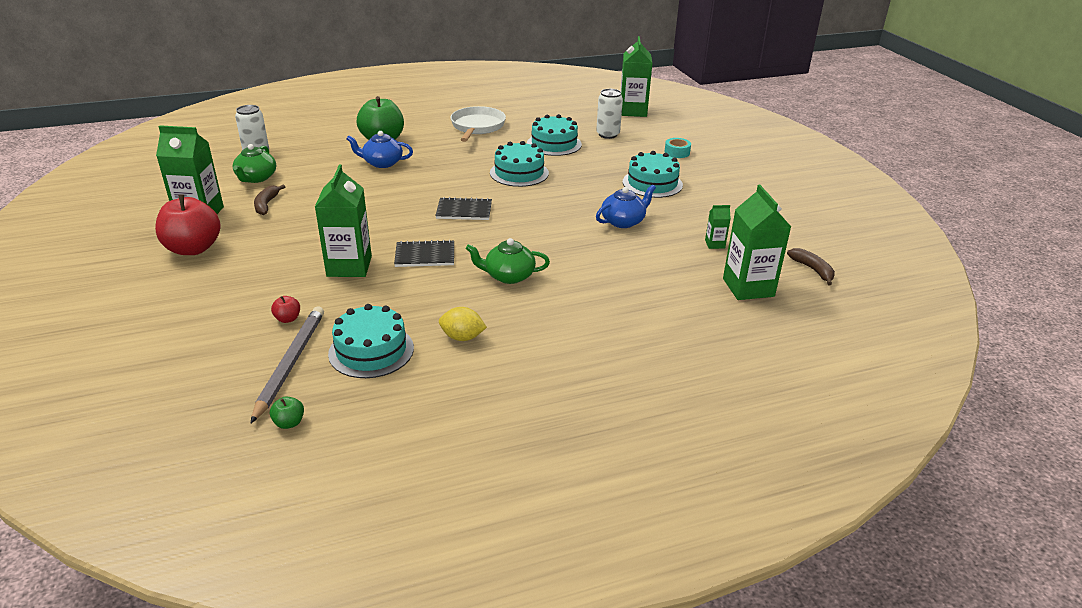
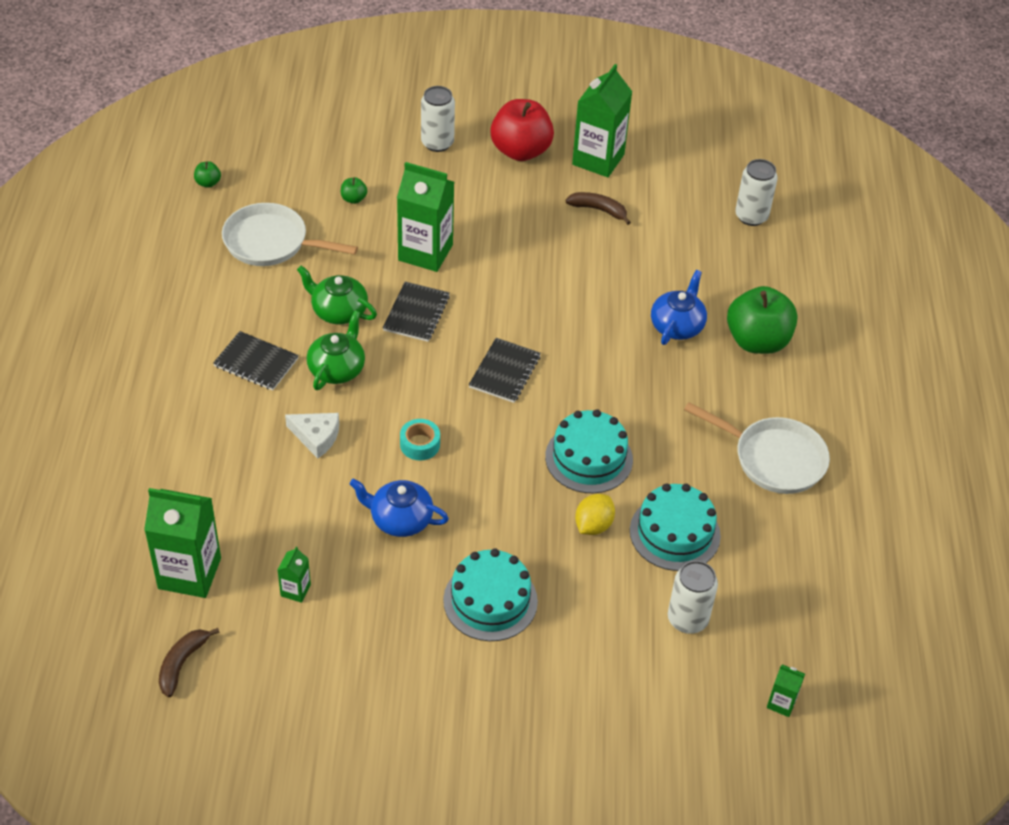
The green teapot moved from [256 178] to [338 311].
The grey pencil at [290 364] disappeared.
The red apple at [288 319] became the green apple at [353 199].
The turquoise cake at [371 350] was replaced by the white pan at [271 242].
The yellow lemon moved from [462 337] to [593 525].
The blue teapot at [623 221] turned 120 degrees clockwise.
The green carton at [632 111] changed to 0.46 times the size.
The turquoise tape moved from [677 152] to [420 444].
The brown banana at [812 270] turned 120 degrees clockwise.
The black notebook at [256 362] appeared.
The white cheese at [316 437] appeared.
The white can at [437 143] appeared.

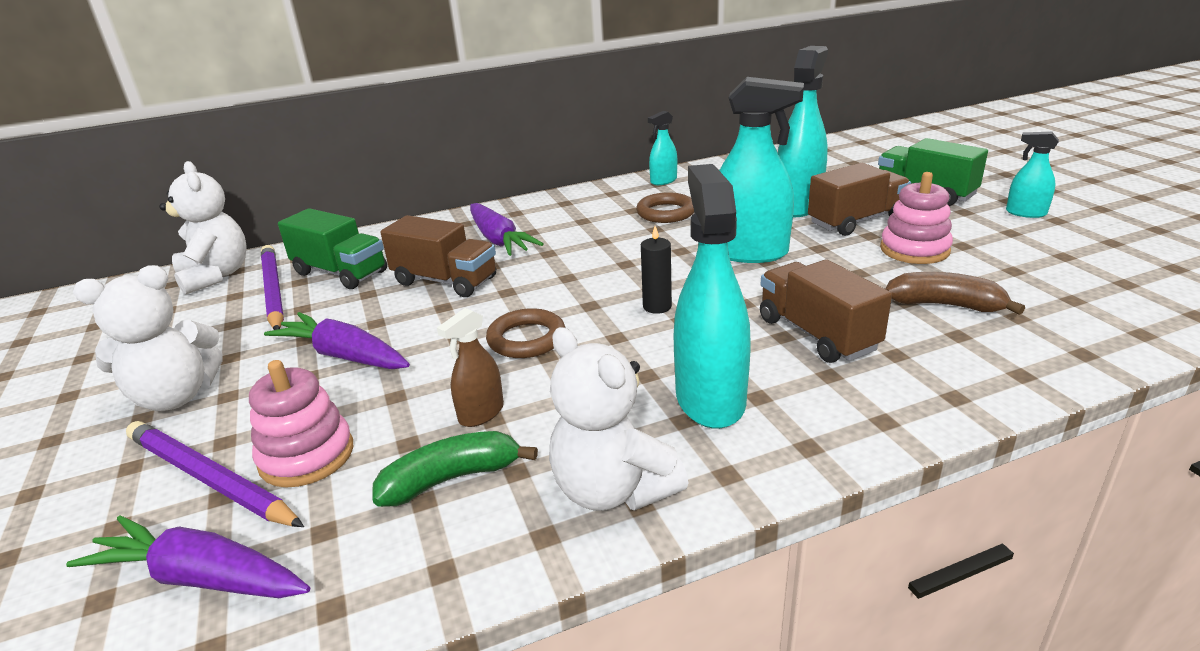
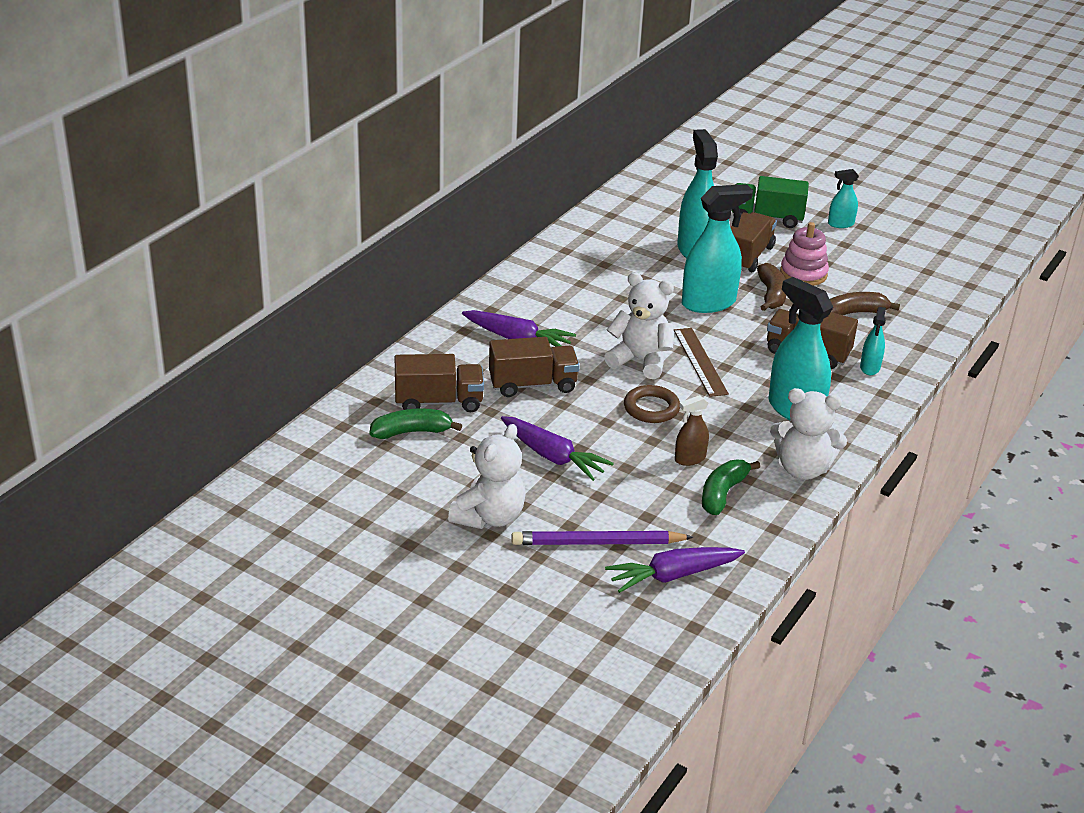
The white teddy bear moved from [216 276] to [640 361].
The pink stacking toy at [306 456] disappeared.
The purple pencil at [273 291] was replaced by the green banana at [412 432].
The purple carrot at [344 356] turned 135 degrees counterclockwise.
The green truck at [340 273] became the brown truck at [438 402].
The brown spray bottle at [481 413] turned 60 degrees clockwise.
The brown ring at [666 212] disappeared.
The black candle at [657 306] was replaced by the brown ruler at [700 361].
The turquoise spray bottle moved from [663 181] to [870 367].
The brown banana at [771 295] appeared.

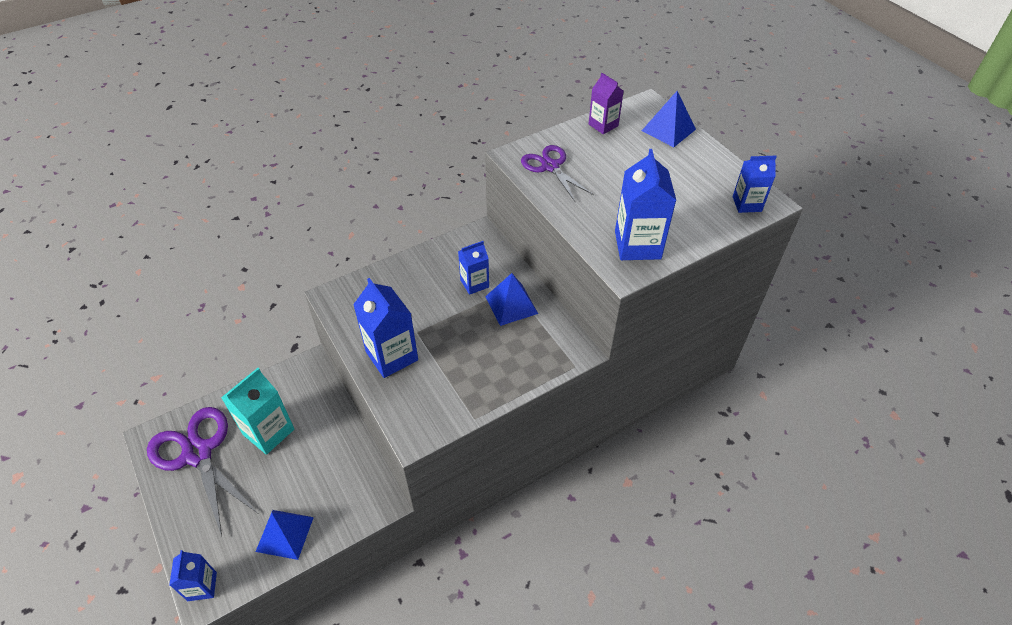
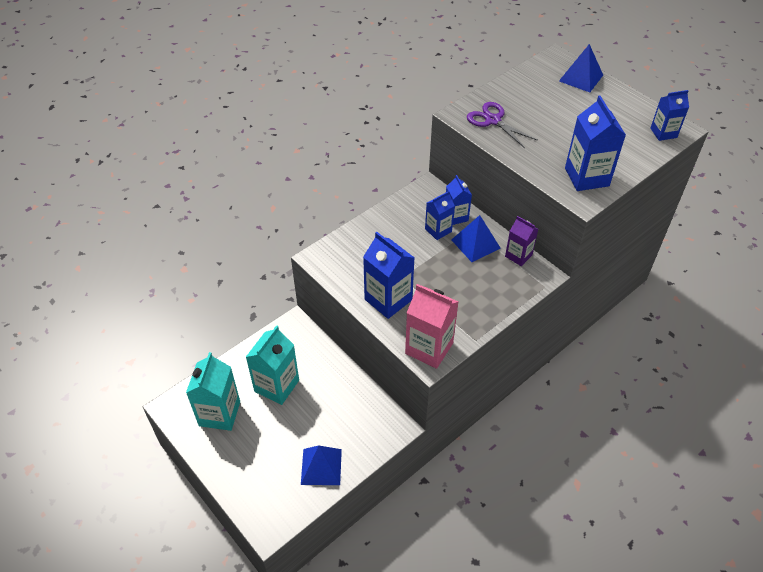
The purple scissors at [198 454] was replaced by the turquoise carton at [219 413].
The blue carton moved from [202 586] to [456 216].
The purple carton moved from [603 125] to [518 255].
The pink carton at [429 348] appeared.

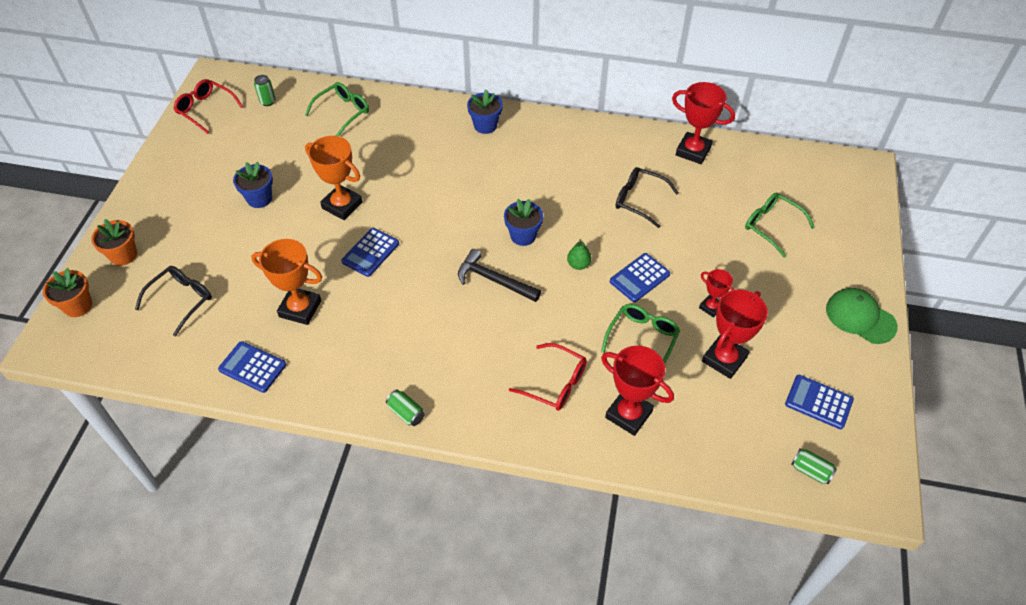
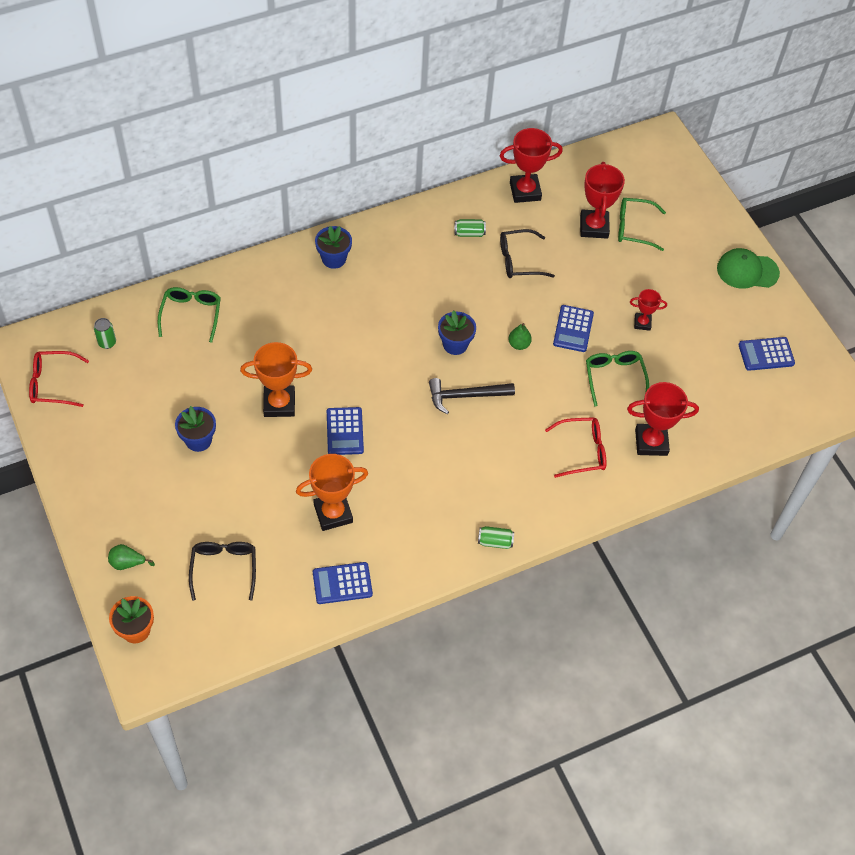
The orange flower pot at [123 255] was replaced by the green pear at [127 563].
The red trophy moved from [724 359] to [594 227].
The green can moved from [810 471] to [469 233].

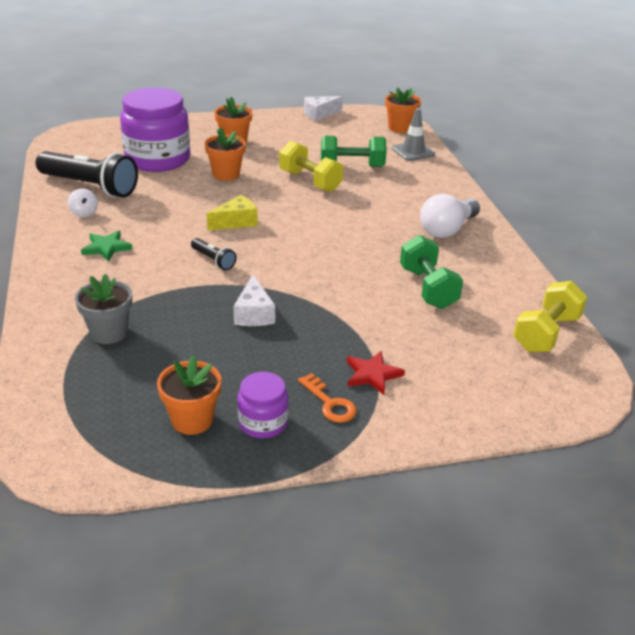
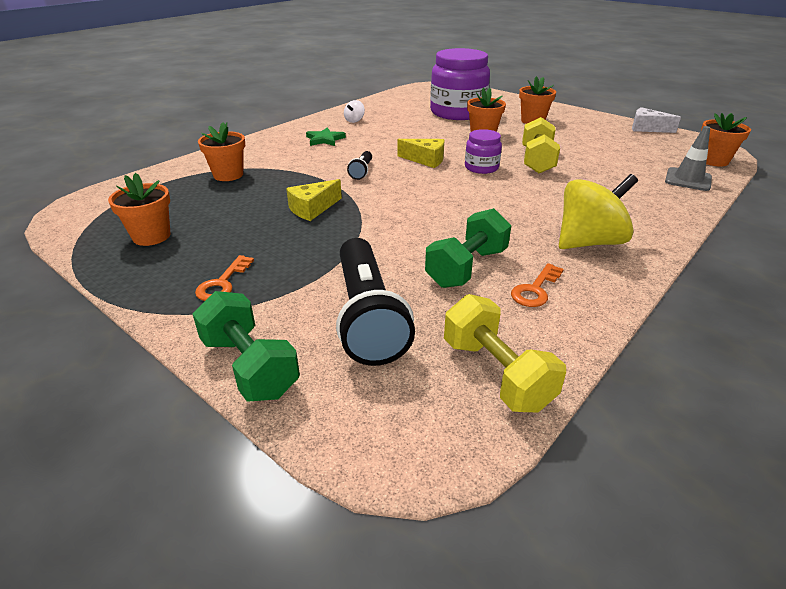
The black flashlight moved from [90 186] to [367 316].
The grey flower pot at [109 333] became the orange flower pot at [228 175].
The white cheese at [254 313] became the yellow cheese at [312 209].
The purple jar moved from [263 422] to [481 167].
The green dumbbell moved from [352 166] to [249 366].
The red star at [372 374] disappeared.
The white light bulb at [447 229] was replaced by the yellow spinning top at [589 242].
The yellow dumbbell at [546 333] turned 60 degrees clockwise.
The orange key at [535 290] appeared.

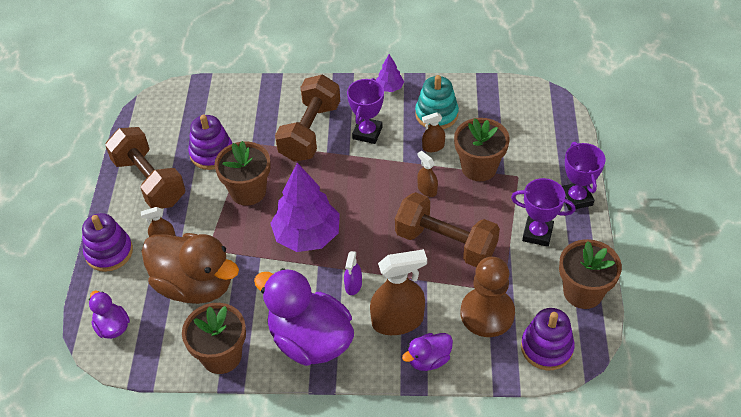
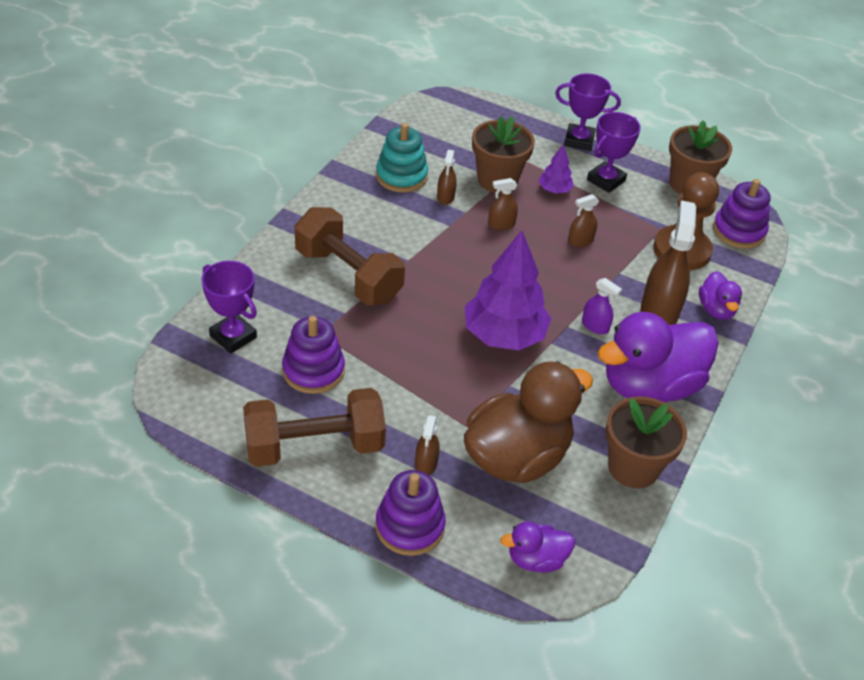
The brown flower pot at [248 191] disappeared.
The purple trophy moved from [367 133] to [233 336].
The purple tree moved from [389 88] to [554 190].
The brown dumbbell at [445 243] was replaced by the brown spray bottle at [580 241].

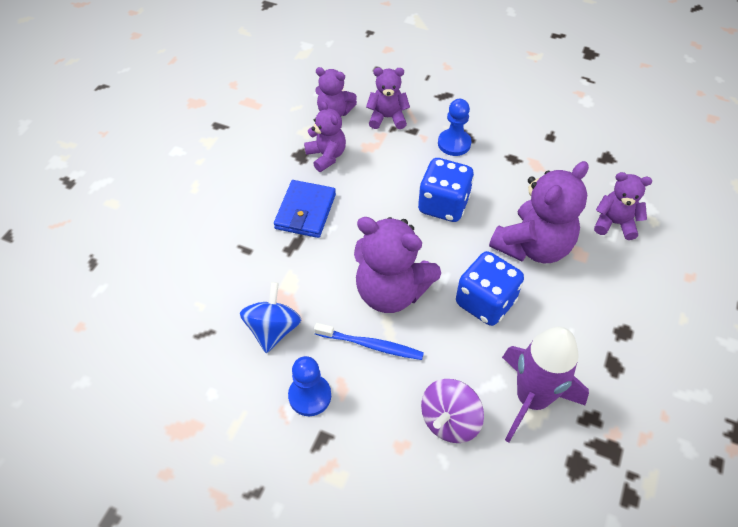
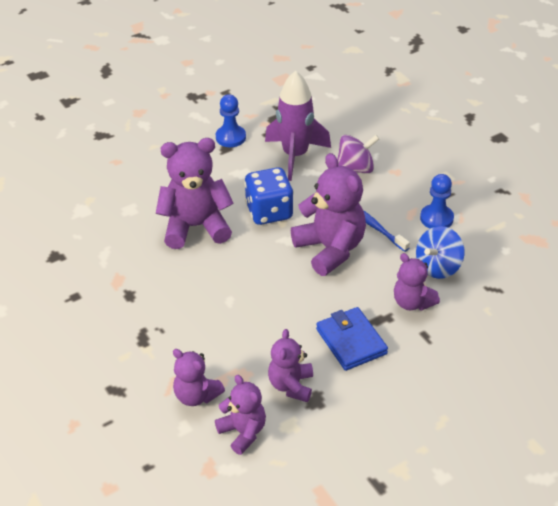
The blue wallet at [305 211] turned 75 degrees counterclockwise.
The blue dice at [443 205] disappeared.
The blue pawn moved from [454 143] to [230 137].
The purple teddy bear moved from [614 223] to [412 302].

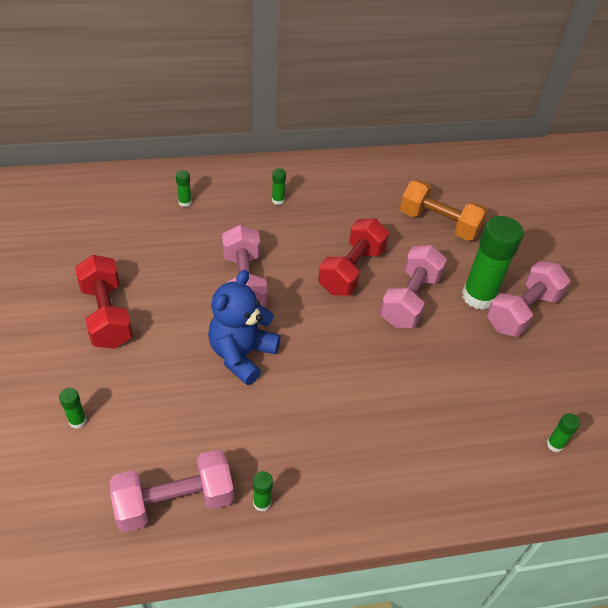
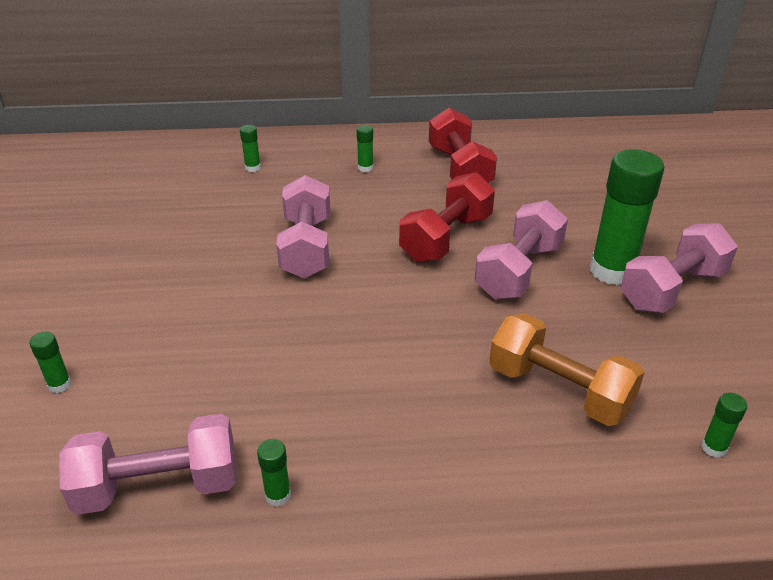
The red dumbbell moved from [107 315] to [459 169].
The blue teddy bear at [242 354] disappeared.
The orange dumbbell moved from [439 223] to [559 390].

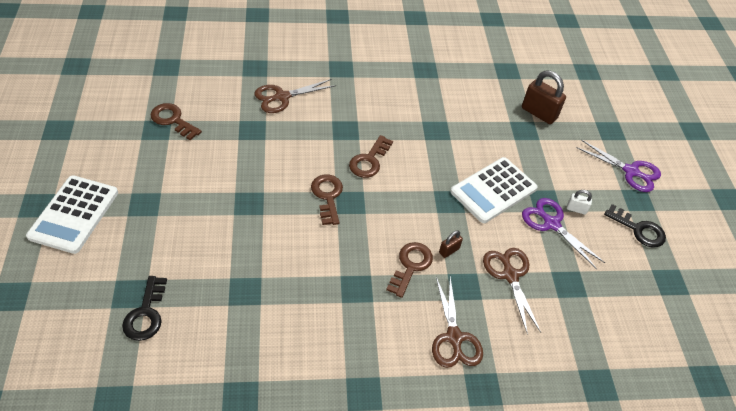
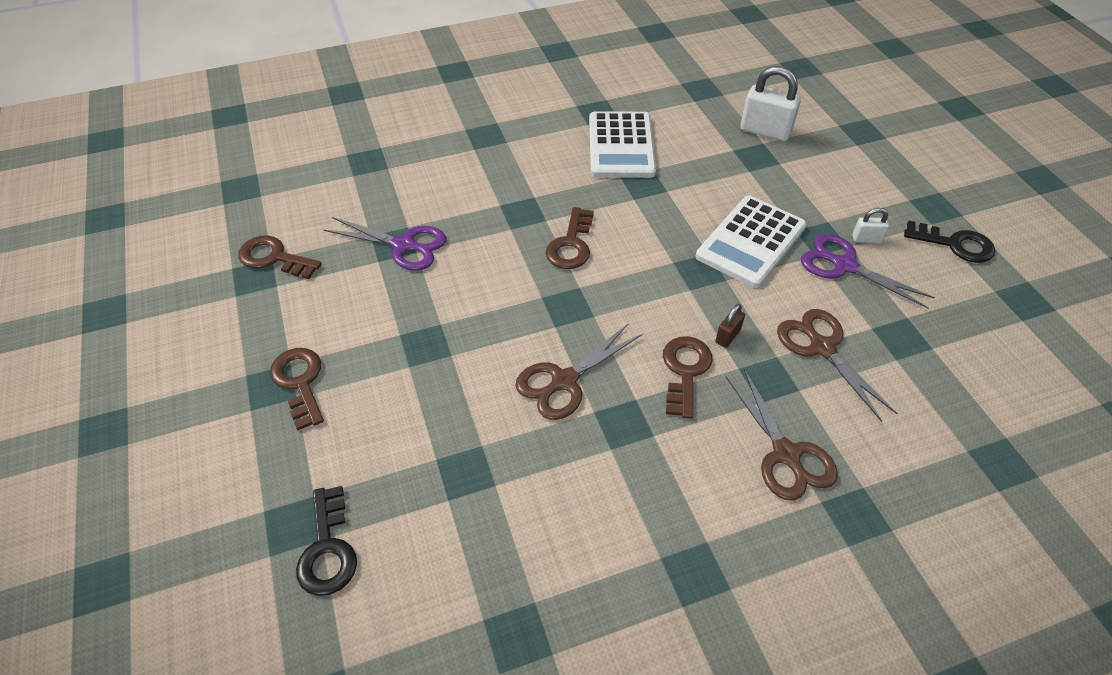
The white calculator moved from [74 214] to [621 146].
The brown scissors moved from [282 97] to [564 381].
The brown key moved from [327 196] to [300 382].
The brown padlock at [539 113] became the white padlock at [765 131].
The purple scissors moved from [631 171] to [404 245].

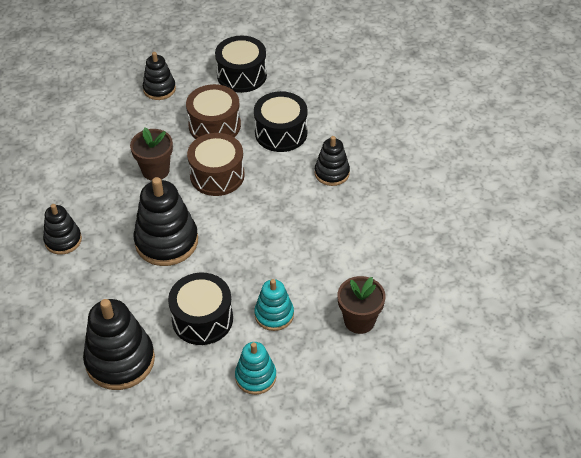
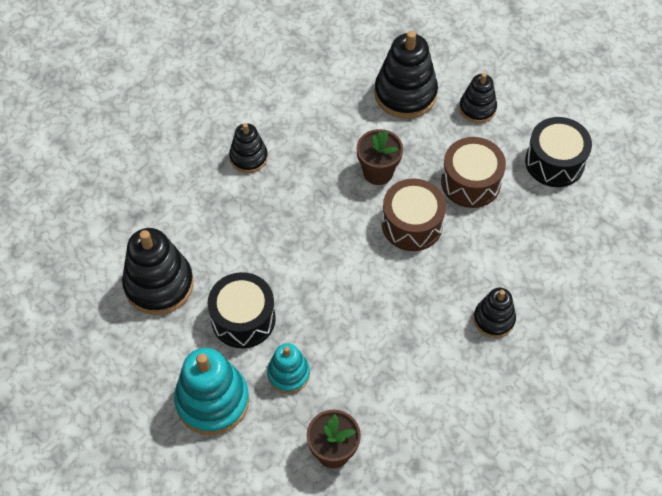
The black stacking toy moved from [166 241] to [405 94].
The turquoise stacking toy at [255 377] changed to 1.70 times the size.
The black drum at [281 133] disappeared.

